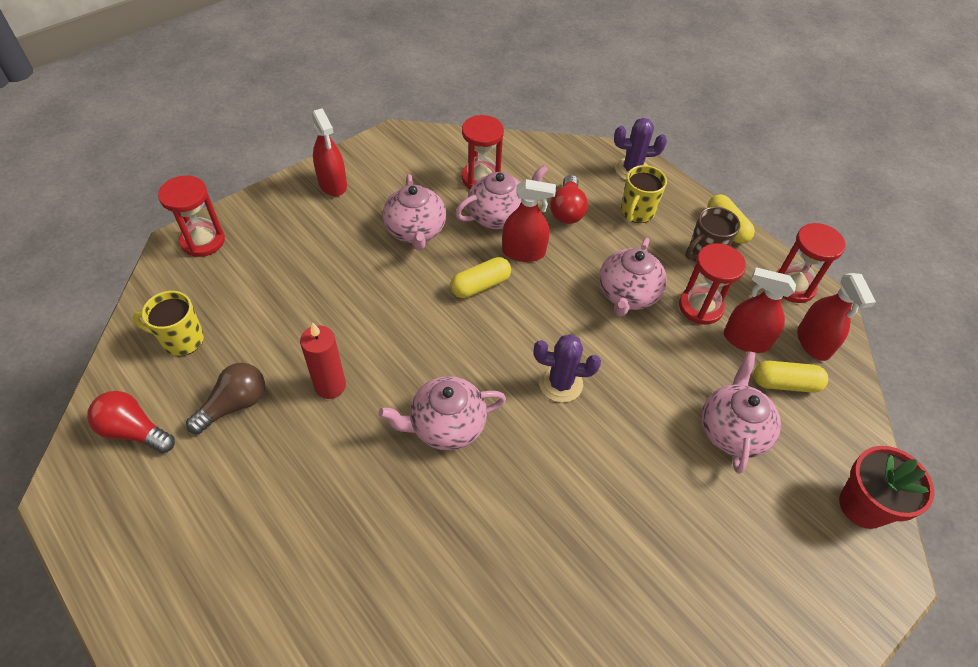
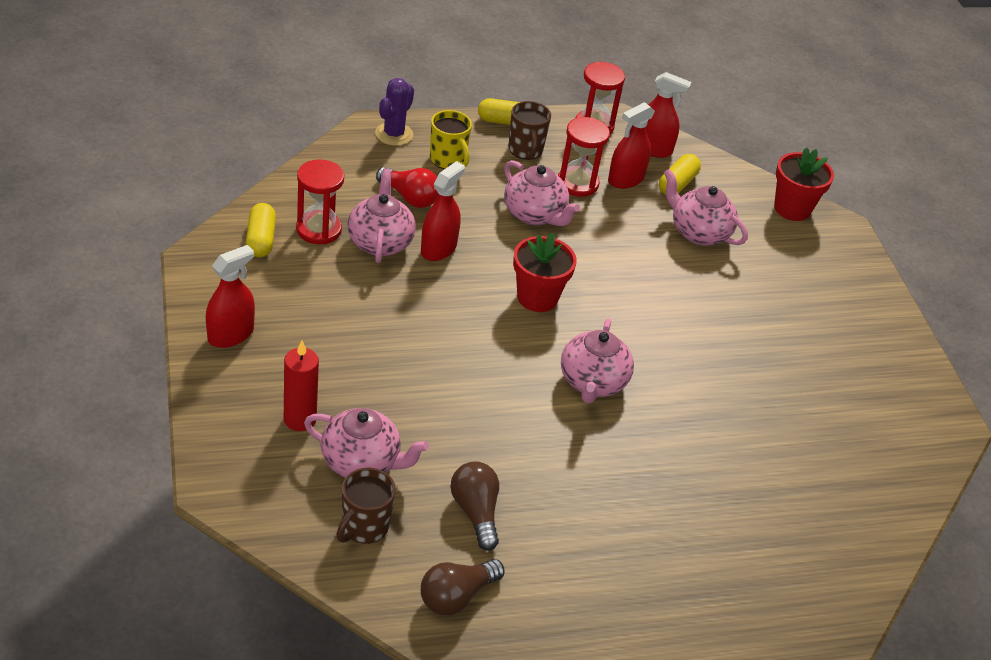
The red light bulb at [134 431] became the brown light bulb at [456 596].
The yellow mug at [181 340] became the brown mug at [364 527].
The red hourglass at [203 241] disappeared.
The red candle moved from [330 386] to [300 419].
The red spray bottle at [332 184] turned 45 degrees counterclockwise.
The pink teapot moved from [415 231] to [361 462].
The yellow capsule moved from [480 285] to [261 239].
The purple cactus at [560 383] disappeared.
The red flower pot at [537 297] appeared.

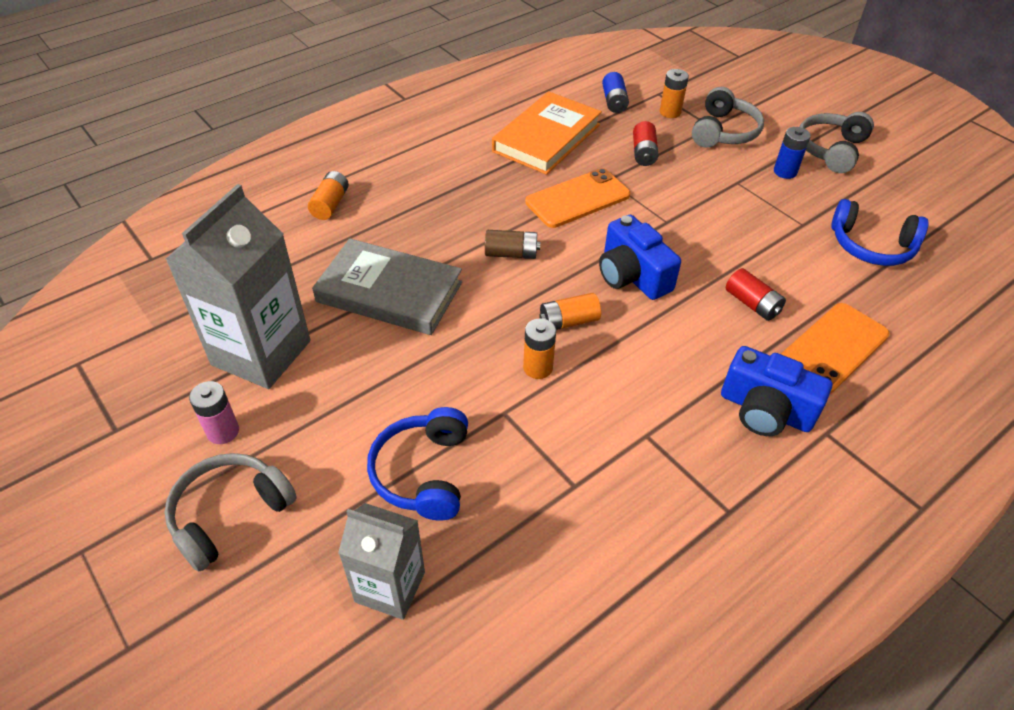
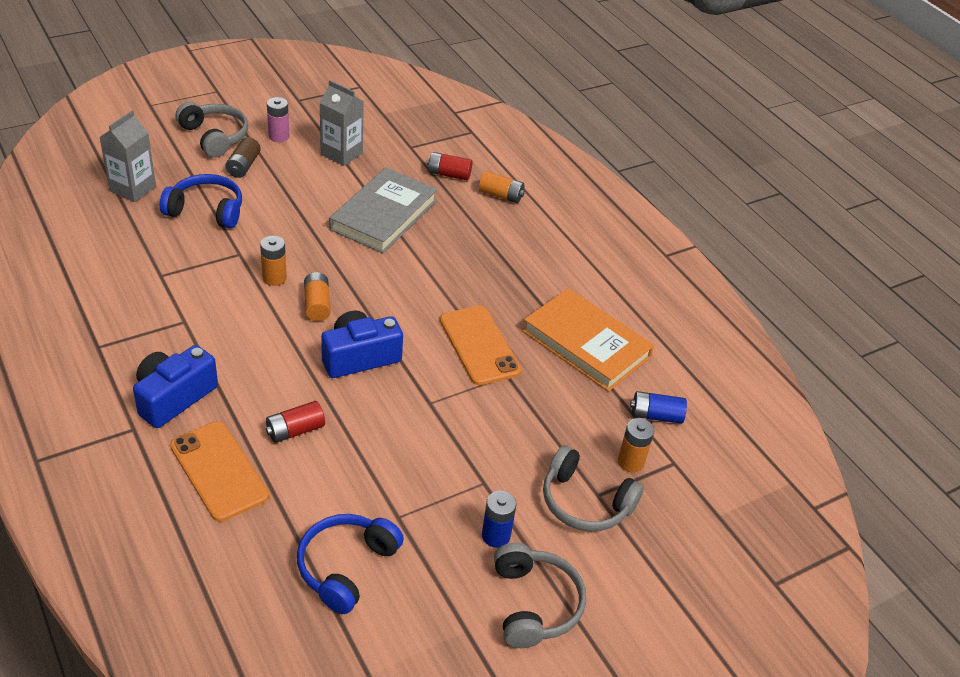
The grey carton at [261 353] changed to 0.60 times the size.
The brown battery moved from [511 254] to [243 166].
The red battery moved from [643 153] to [449 174].
The grey headphones at [830 150] turned 45 degrees clockwise.

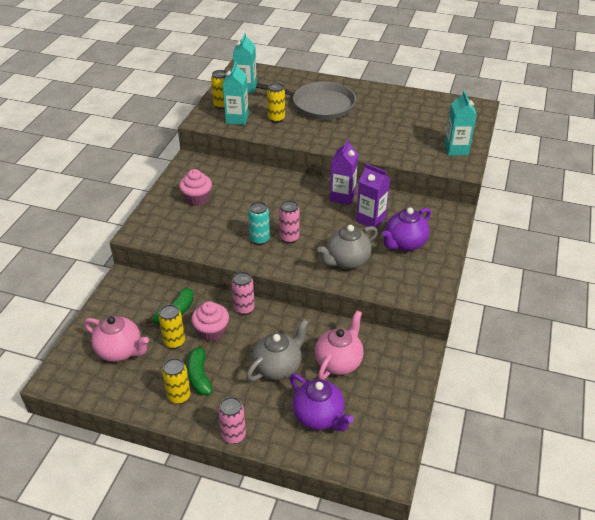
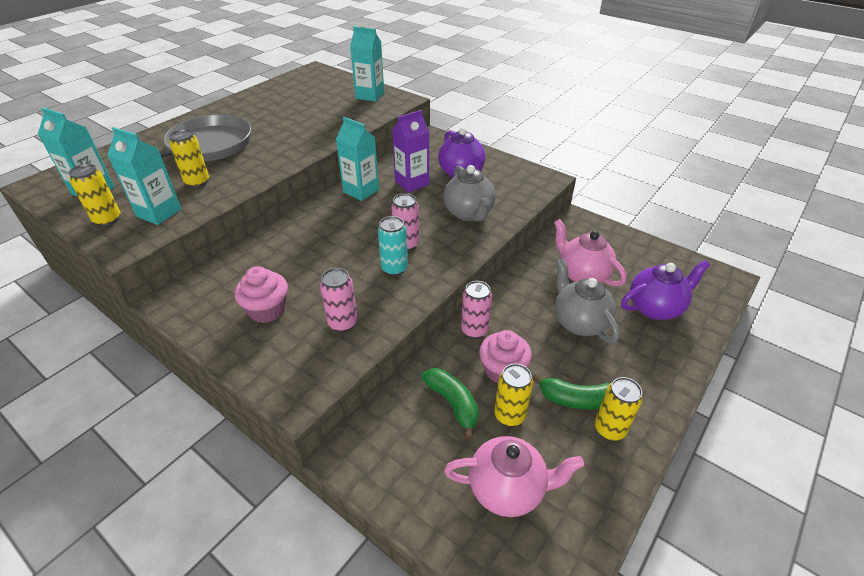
The pink teapot at [120 351] turned 45 degrees clockwise.
The pink can moved from [233 435] to [342 323].
The purple carton at [342 197] became the turquoise carton at [361 191].

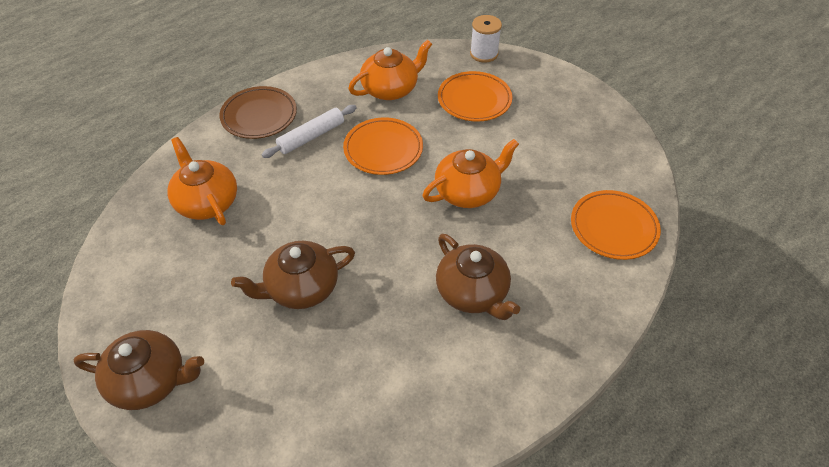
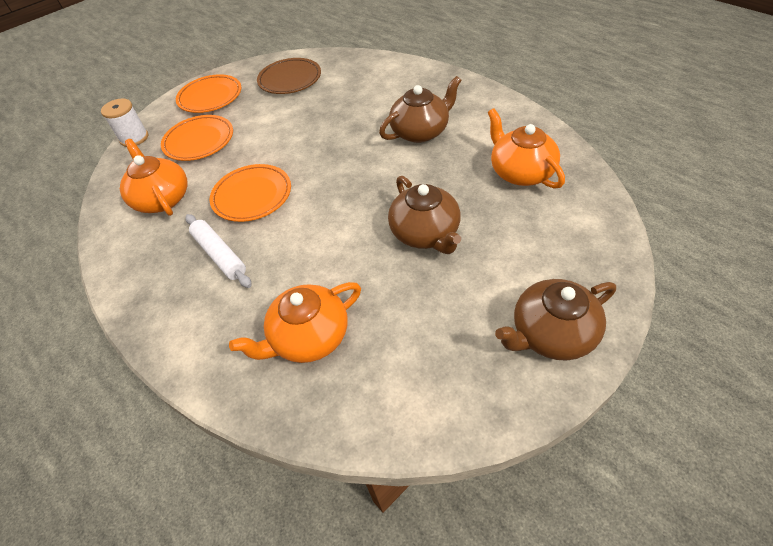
The brown teapot at [150 380] turned 120 degrees counterclockwise.
The brown plate moved from [259 116] to [290 79].
The orange teapot moved from [468 191] to [520 172].
The orange plate moved from [613 227] to [210 97].

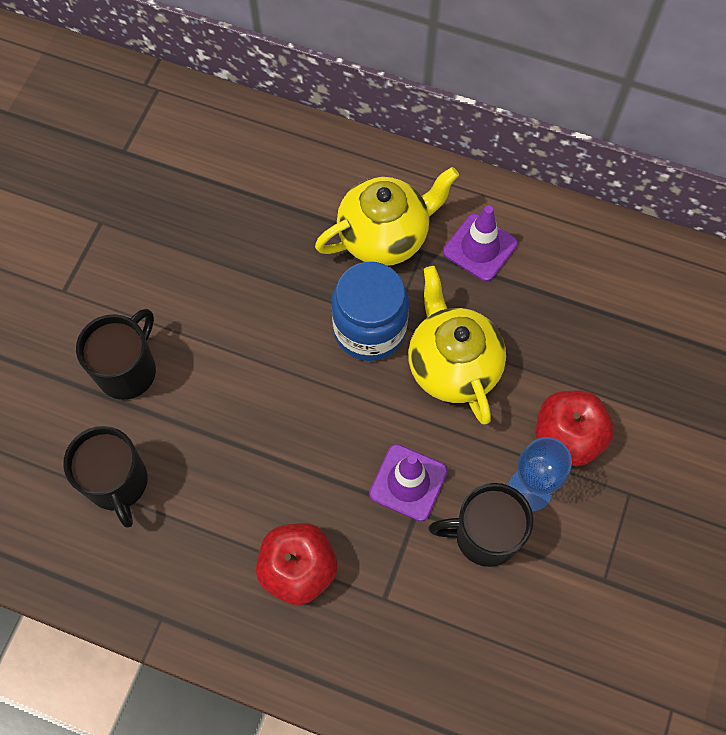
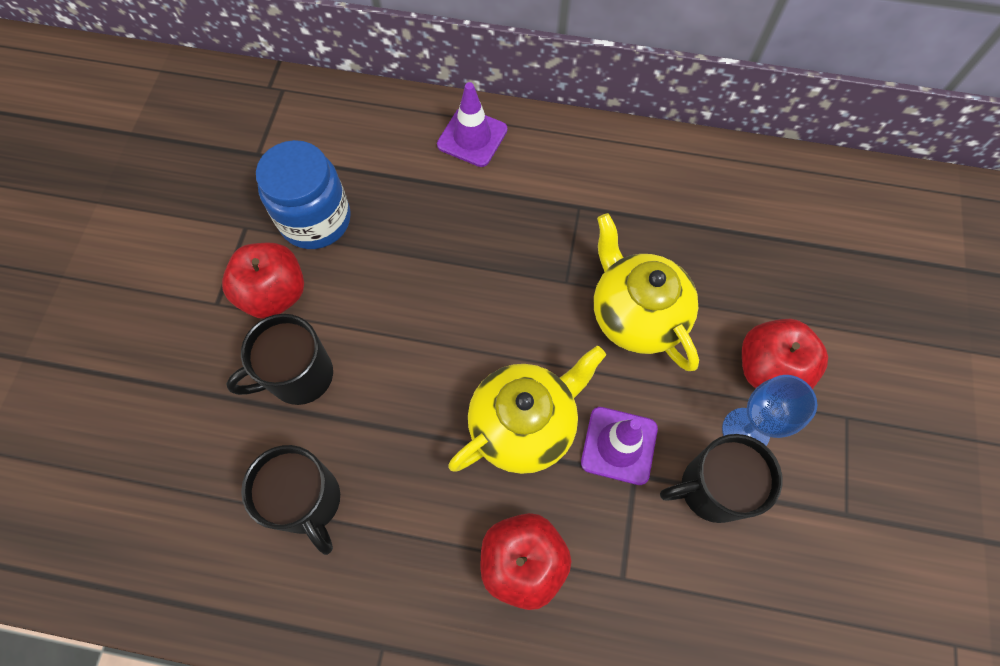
The black mug at [128 370] turned 135 degrees counterclockwise.
The yellow teapot moved from [385 236] to [524 424].
The blue jar moved from [369 329] to [315 219].
The purple traffic cone moved from [480 248] to [472 137].
The red apple at [274 294] appeared.

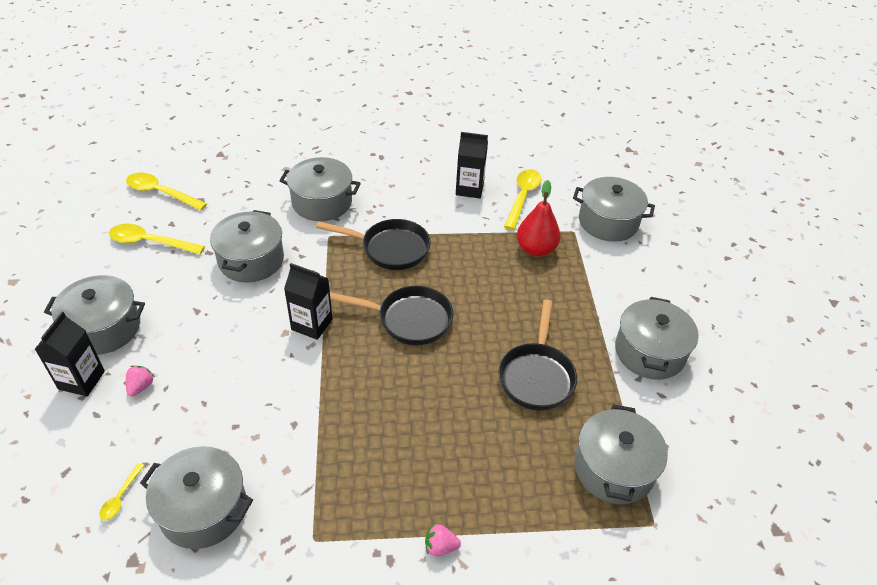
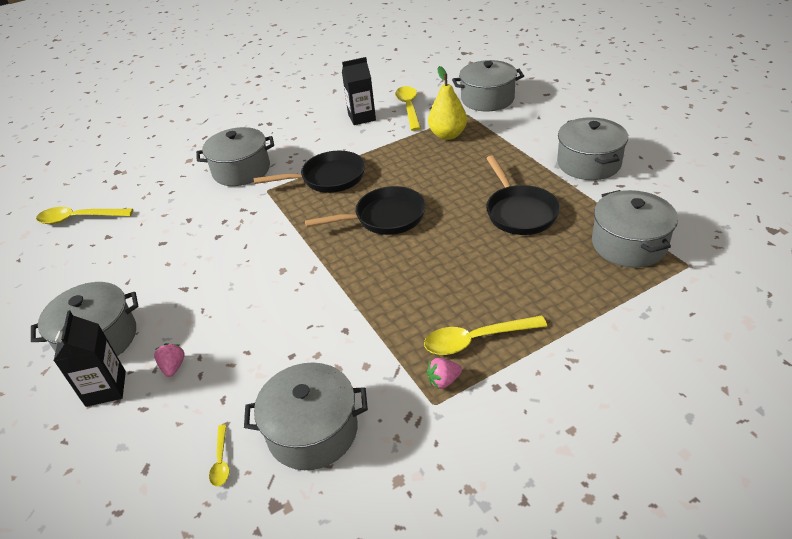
The yellow spoon moved from [150 242] to [476 340].
The grey pot at [251 260] disappeared.
The black carton at [312 324] disappeared.
The pink strawberry moved from [440 547] to [443 381].
The red pear at [536 249] became the yellow pear at [448 135].

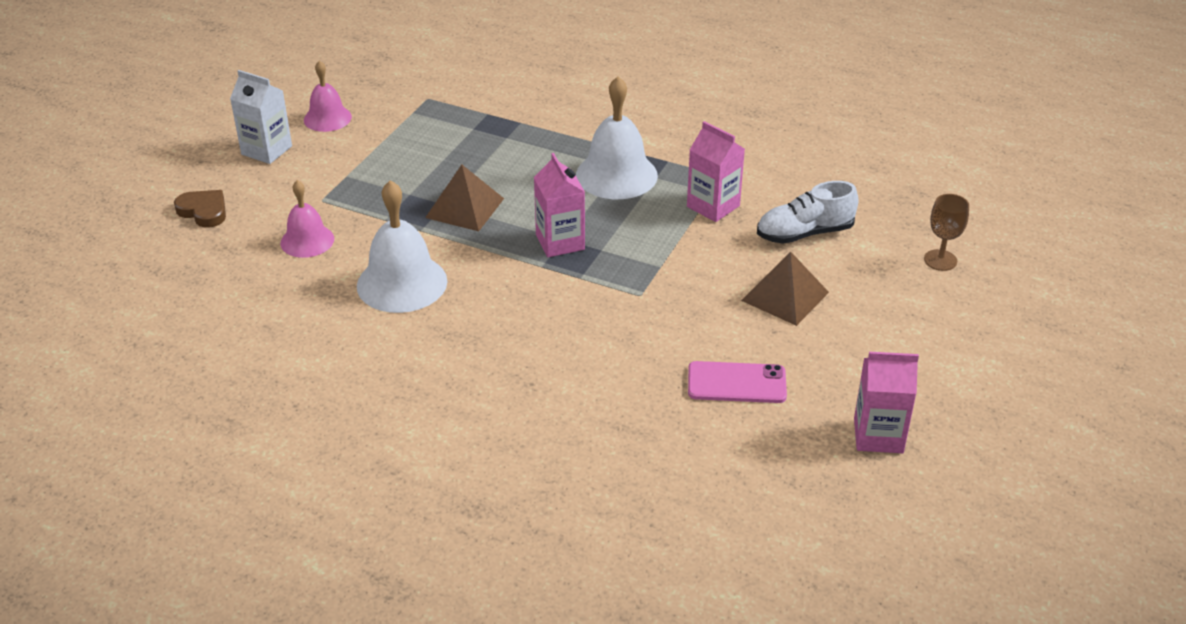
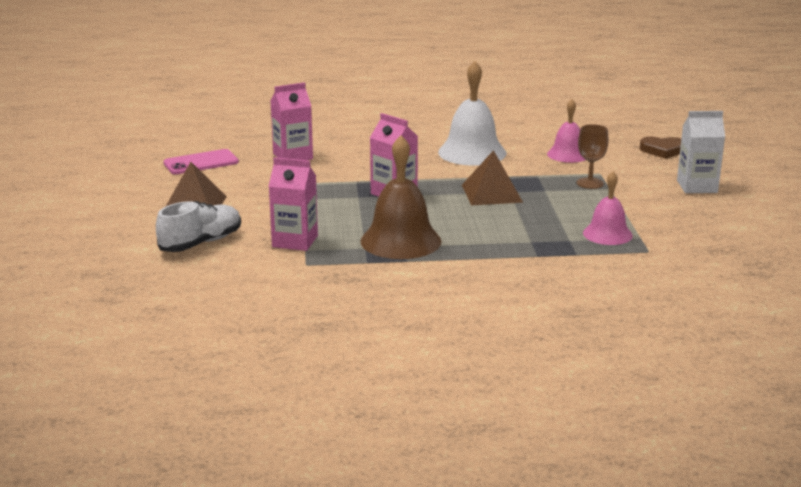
The pink bell moved from [327 118] to [607 234].
The white bell at [616 175] became the brown bell at [400 241].
The pink carton moved from [878 435] to [293 156].
The brown goblet moved from [940 260] to [590 183].

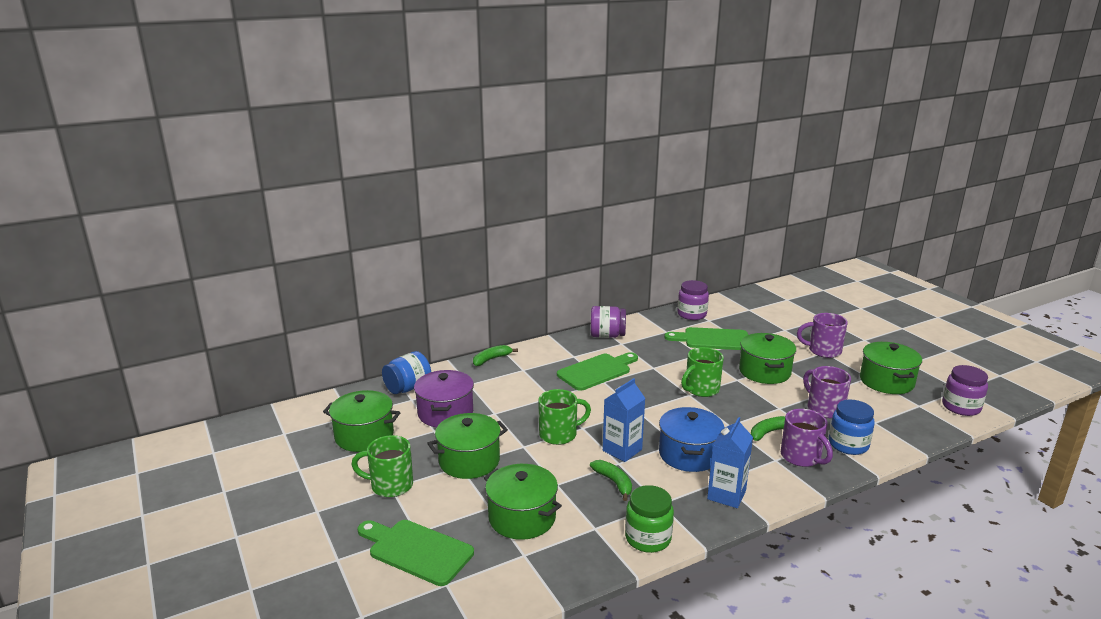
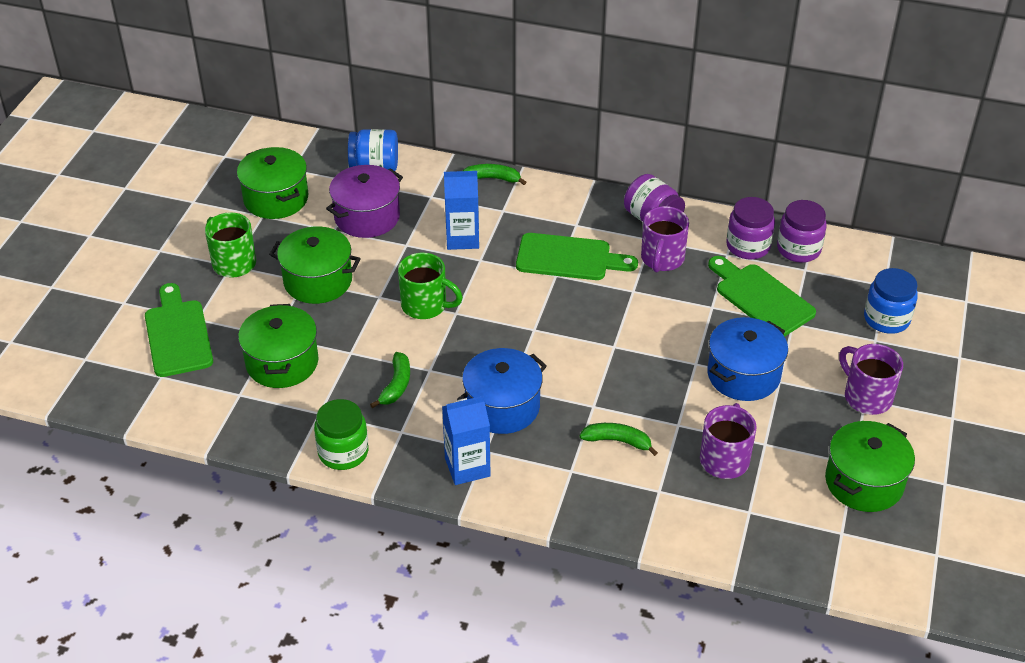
The blue carton moved from [622 450] to [462 238].
The green mug at [701 389] disappeared.
The green pot at [764 372] became the blue pot at [743 375].
The purple mug moved from [801 457] to [662 259].
The blue jar moved from [848 445] to [886 319].
The purple jar moved from [961 407] to [748 246].

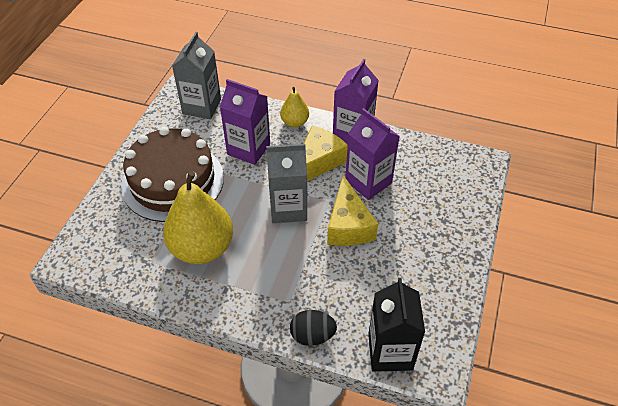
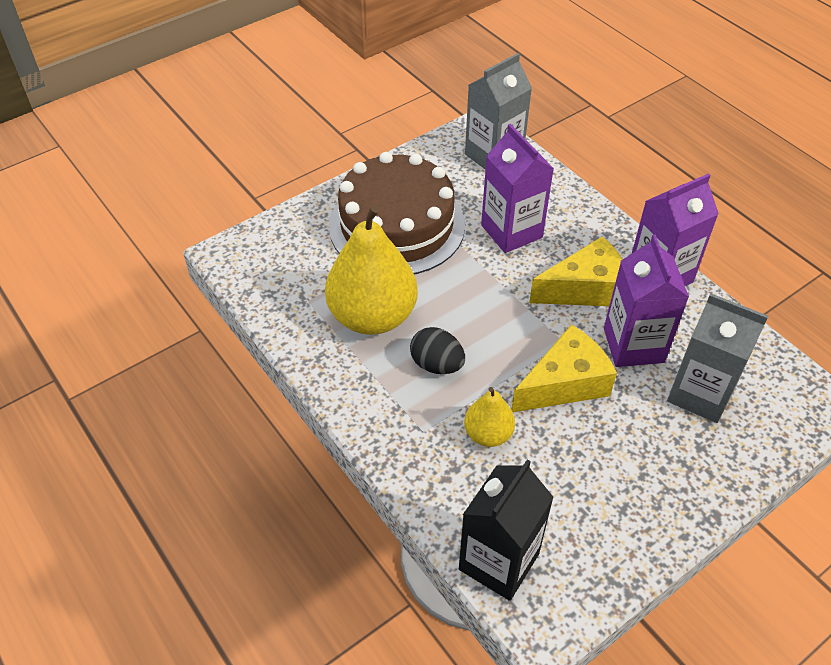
The grey carton moved from [288 208] to [700 393].
The yellow pear moved from [294 122] to [488 434].
The black egg moved from [312 335] to [437 364].
The yellow cheese at [348 225] turned 150 degrees counterclockwise.

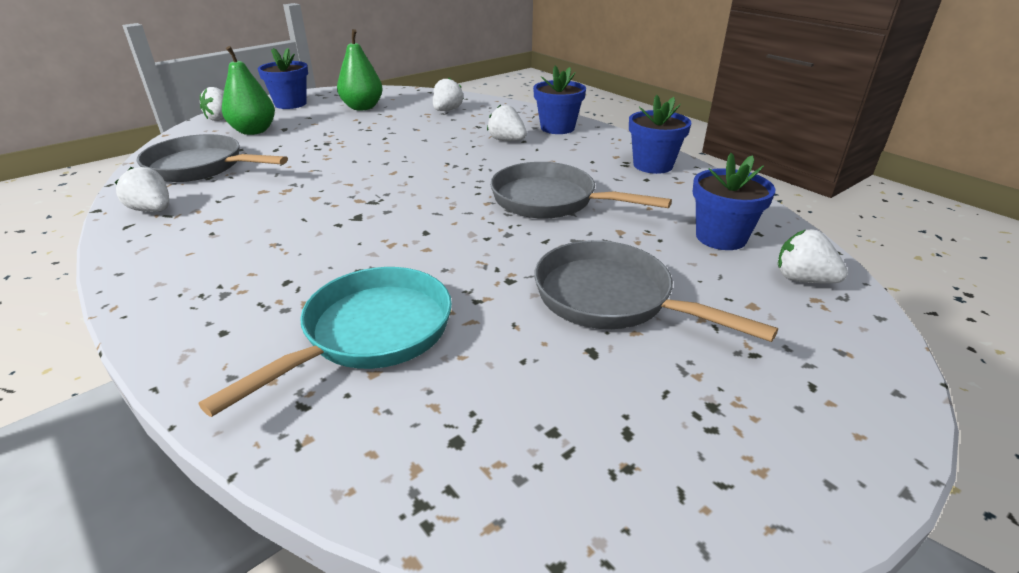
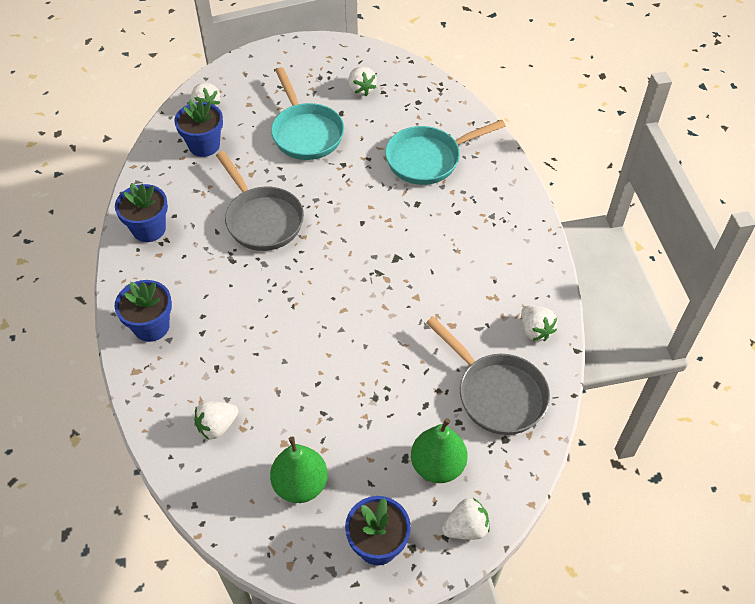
The white strawberry moved from [507 140] to [361 89].
The grey pan at [612 299] became the turquoise pan at [306 133].

